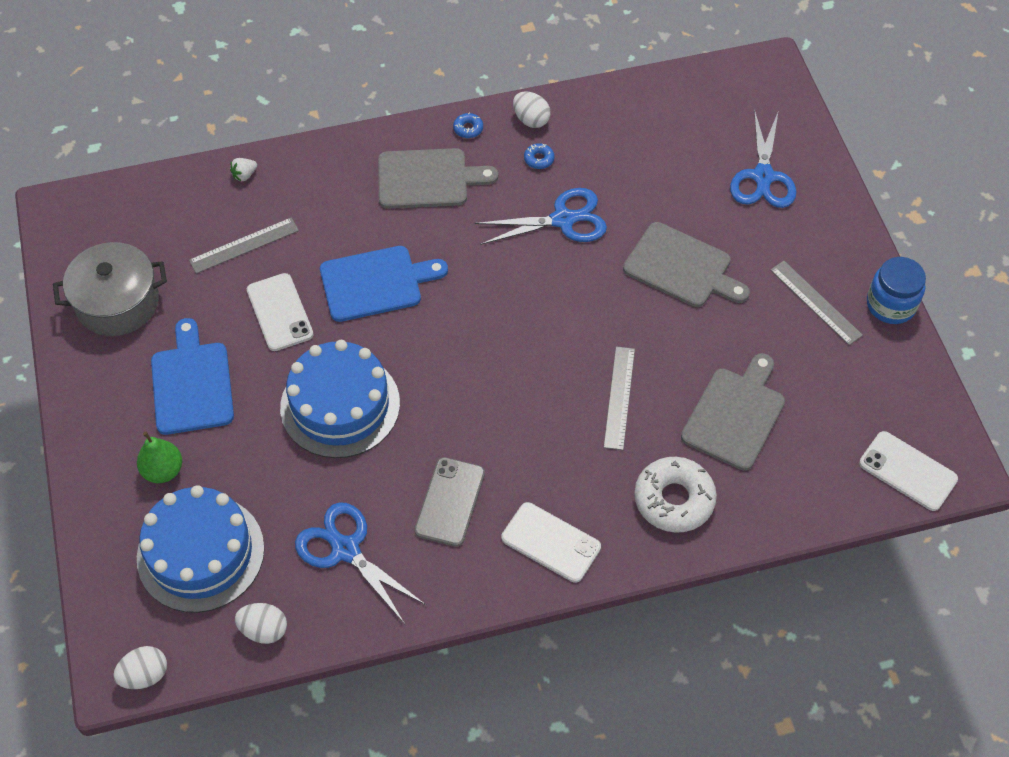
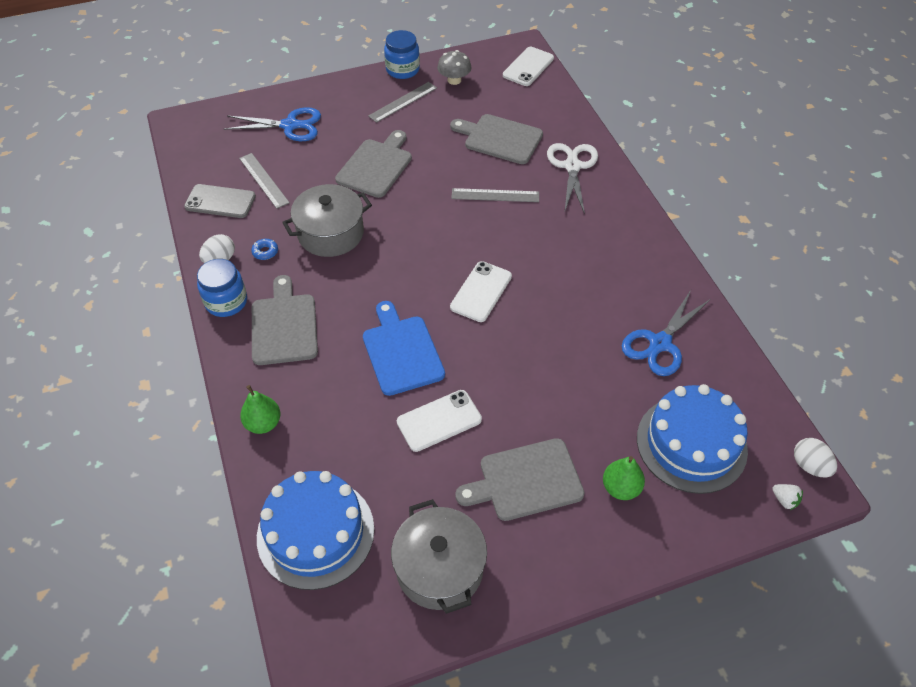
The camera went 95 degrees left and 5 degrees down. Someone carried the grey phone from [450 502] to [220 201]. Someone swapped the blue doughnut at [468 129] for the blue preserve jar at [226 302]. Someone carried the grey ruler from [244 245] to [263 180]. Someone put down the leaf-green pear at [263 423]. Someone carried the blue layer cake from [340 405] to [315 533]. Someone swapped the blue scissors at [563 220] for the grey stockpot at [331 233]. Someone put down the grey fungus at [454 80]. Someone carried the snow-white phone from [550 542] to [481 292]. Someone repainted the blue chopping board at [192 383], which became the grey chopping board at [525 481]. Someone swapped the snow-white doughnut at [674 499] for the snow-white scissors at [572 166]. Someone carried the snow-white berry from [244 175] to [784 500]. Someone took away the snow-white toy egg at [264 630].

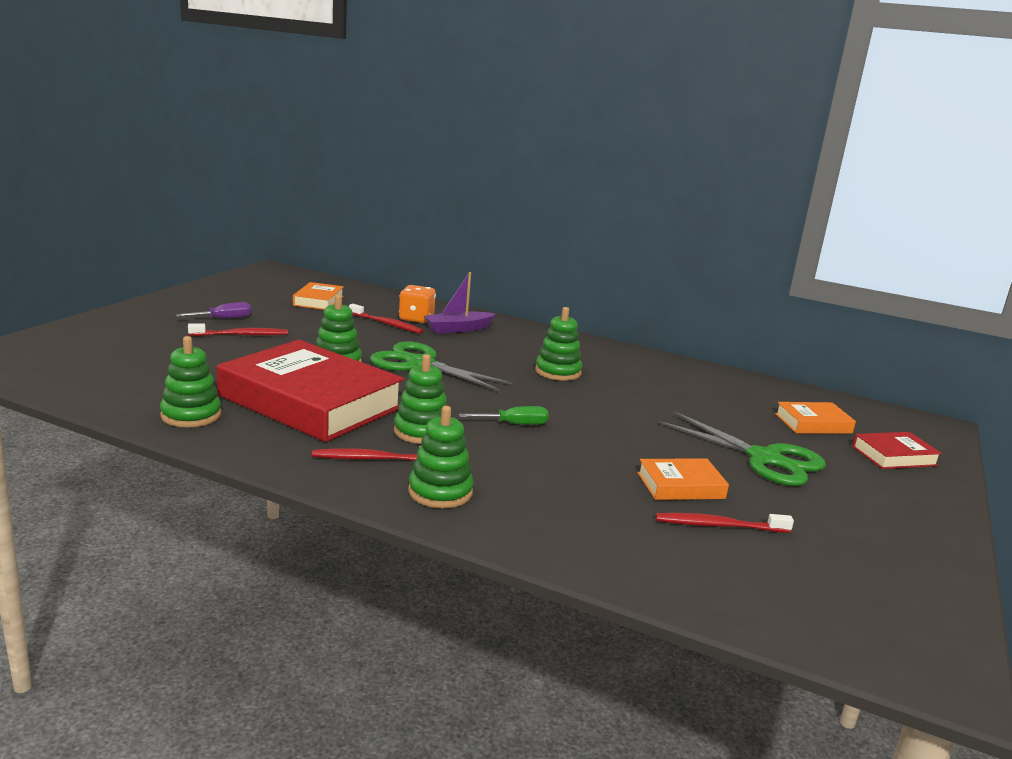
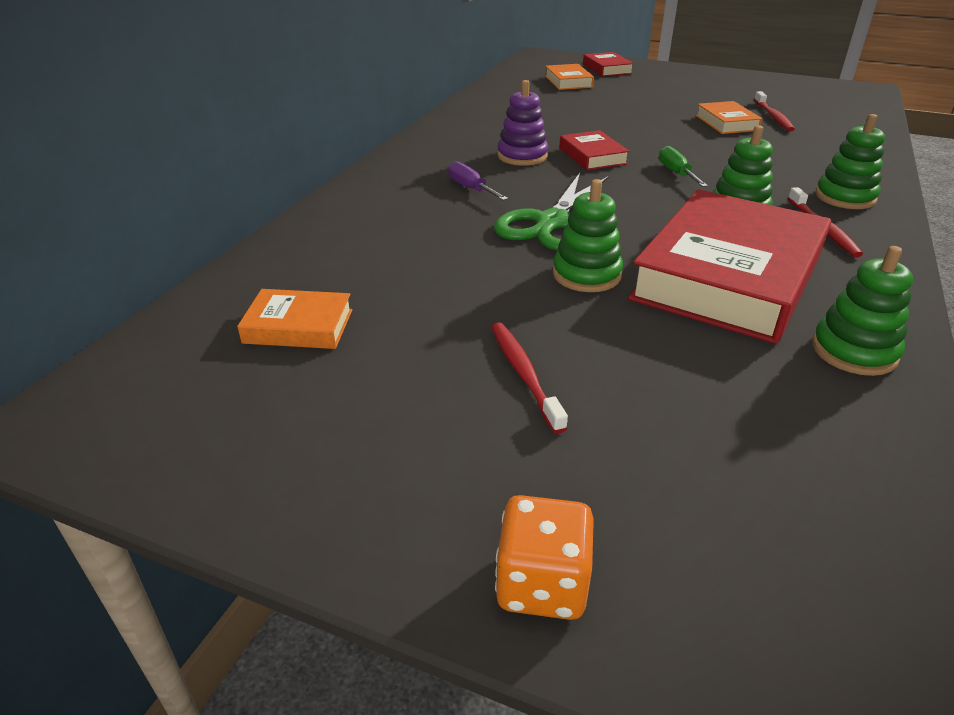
The camera went 90 degrees left and 15 degrees up. Someone carried the purple screwdriver from [224 319] to [471 189]. Someone carried the bright orange die from [416 318] to [542 584]. Someone repainted the leaf-green ring stacker at [558 372], which became the purple ring stacker at [522 156]. Someone put down the scarlet hardcover at [592 156]. Someone took away the scarlet dental brush at [387 324]. Someone took away the purple boat at [458 329]. Someone took away the leaf-green scissors at [764 458].

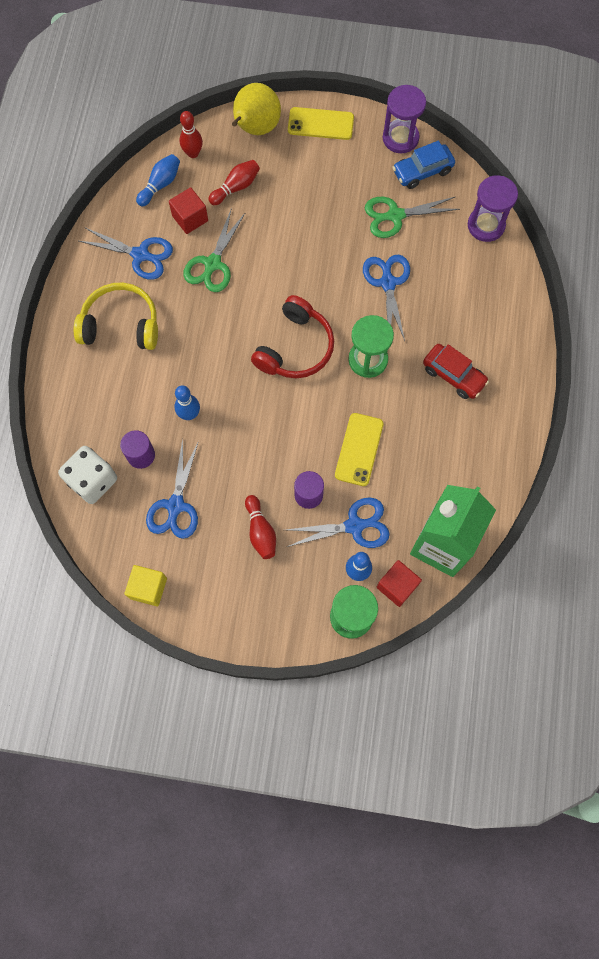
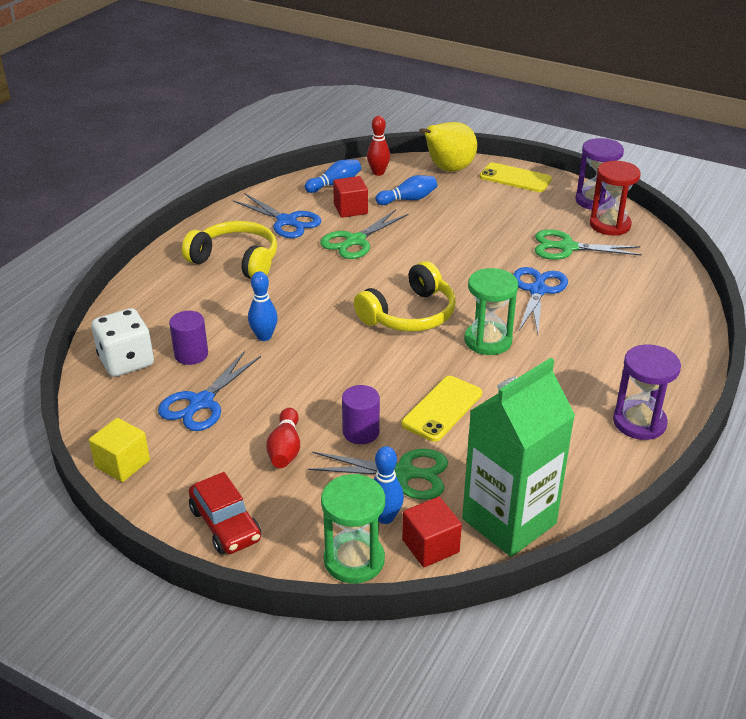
The camera went 20 degrees right and 35 degrees down. Someone carried the scarlet automobile from [453 375] to [225 525]. Someone repainted the blue scissors at [355 525], which became the leaf-green scissors at [403 473]. Someone repainted the scarlet headset at [295 348], which became the yellow headset at [409 314]. Someone repainted the scarlet tenpin at [236 187], which became the blue tenpin at [408 199]. Someone swapped the blue automobile at [422 171] for the scarlet hourglass at [610 225]. Someone carried the purple hourglass from [486 225] to [639 422].

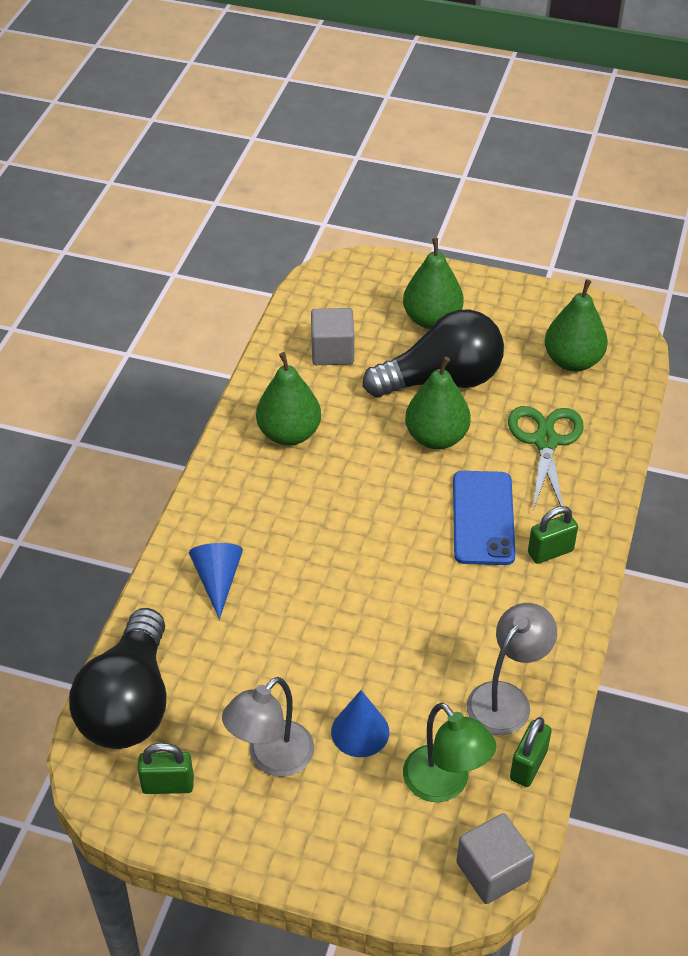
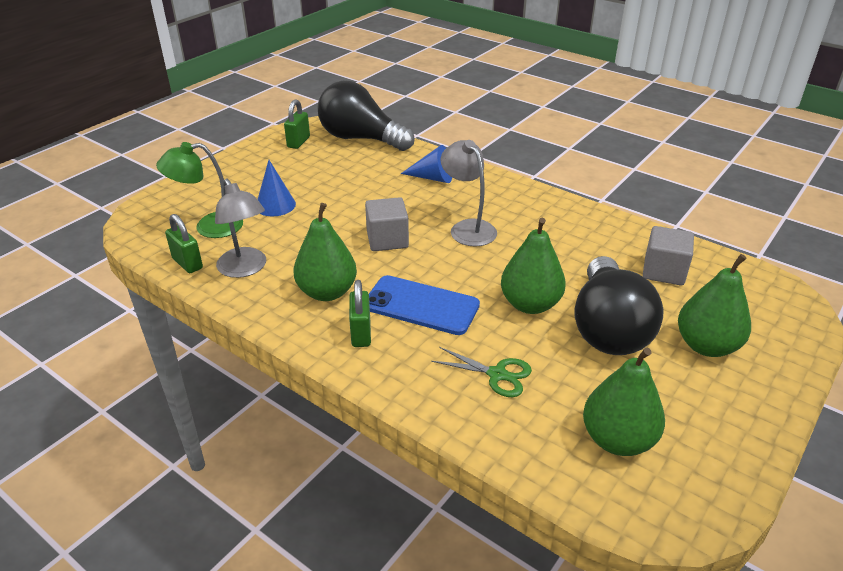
The camera went 110 degrees right and 10 degrees down. Someone carried the leaf-green pear from [289 434] to [327 292]. Someone carried the grey cube from [492 871] to [387 240]. Someone scaled the leaf-green scissors at [545 441] by 0.64. Someone carried the grey desk lamp from [271 758] to [468 228].

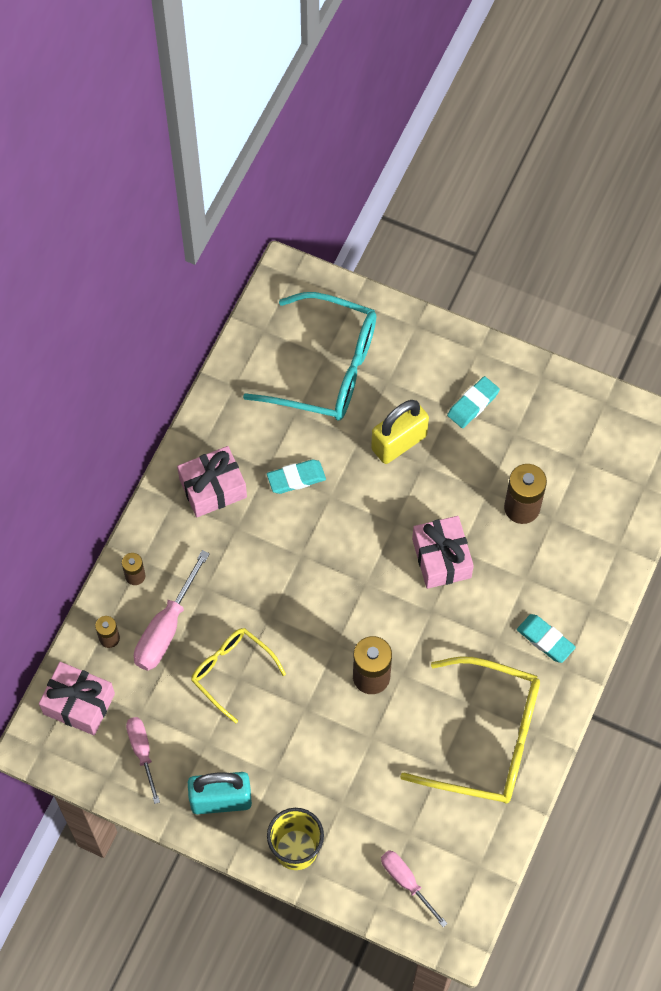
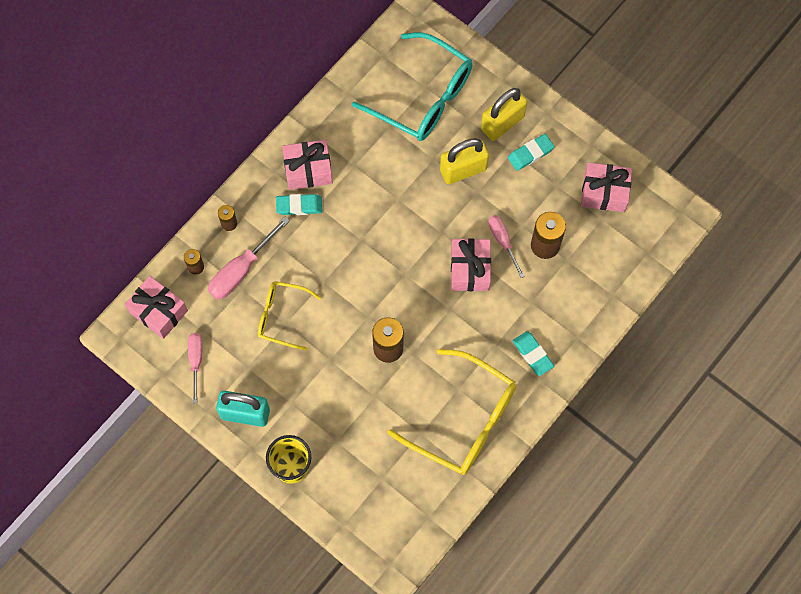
The camera went 15 degrees right and 5 degrees up. Someone rotated the yellow spectacles at [231 671] by 45 degrees counterclockwise. Someone carried the turquoise pencil eraser from [296 478] to [299 206]. Someone put down the yellow padlock at [502 123]. Someone carried the rose-pink screwdriver from [406 882] to [502 241]. Someone put down the rose-pink gift at [604 192].

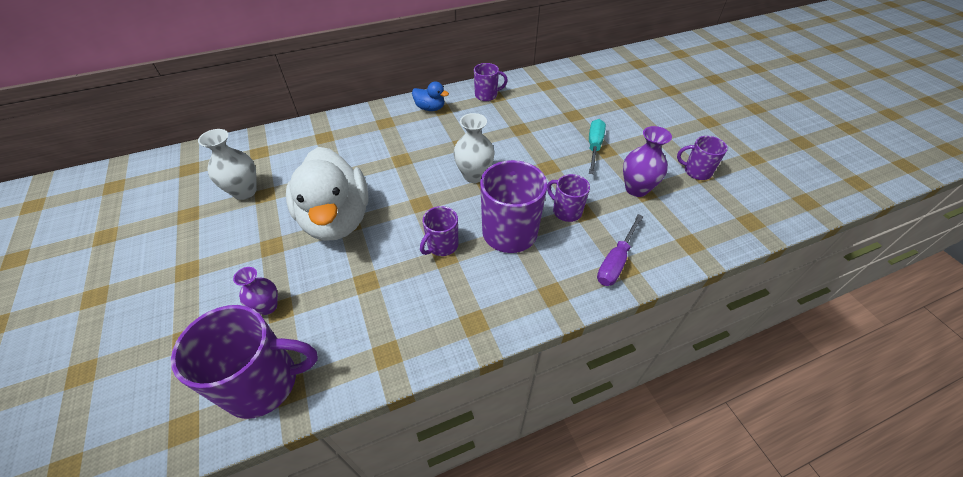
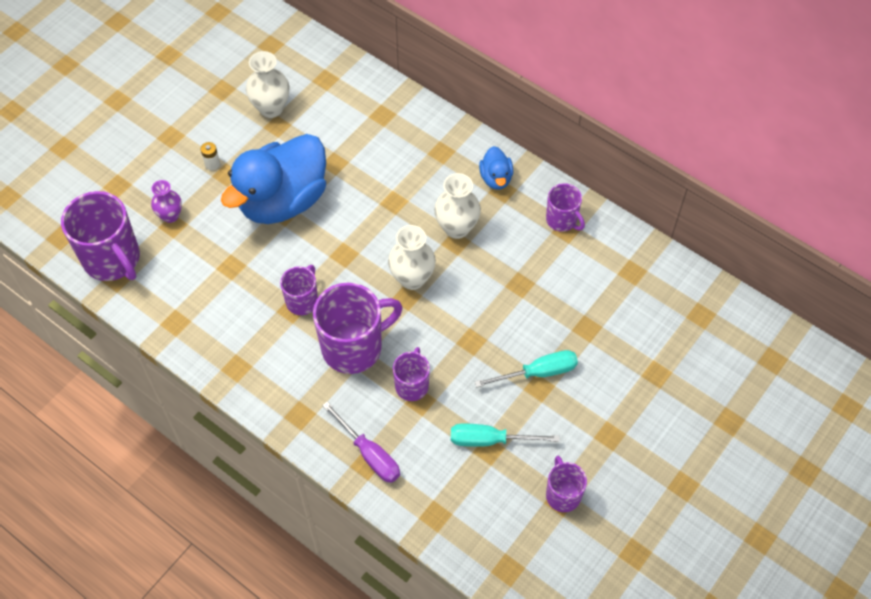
The camera went 60 degrees right and 10 degrees up. Someone put down the snow-white power cell at [212 164]. Someone repainted the snow-white rubber duck at [337 219], which became the blue rubber duck at [283 201]. Someone rotated the purple mug at [442 245] by 105 degrees clockwise. Someone rotated the purple screwdriver at [616 261] by 135 degrees counterclockwise. Someone put down the snow-white vase at [457 228]. Someone swapped the purple vase at [636 189] for the turquoise screwdriver at [490 440].

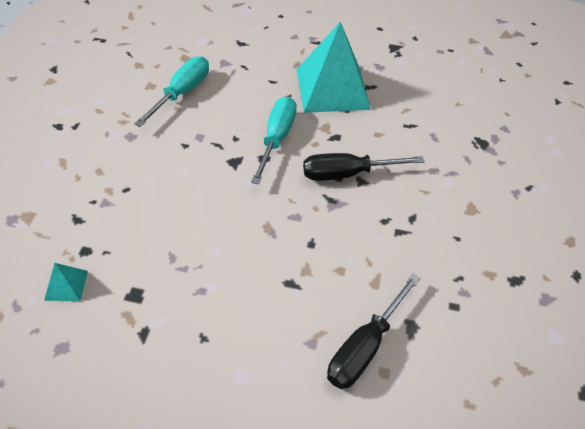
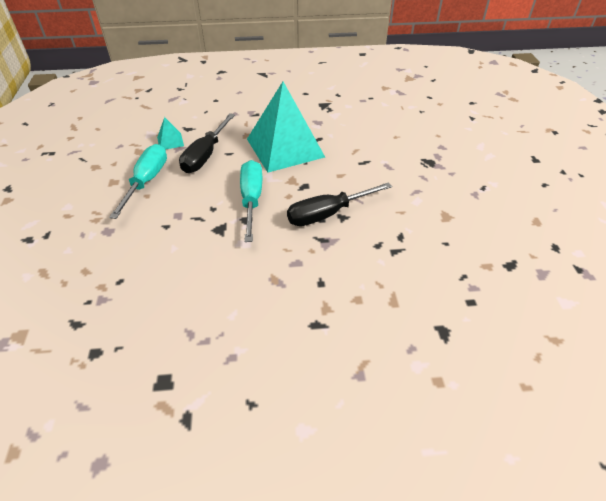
The camera went 15 degrees left and 5 degrees down. Someone carried the turquoise solid pyramid from [66 285] to [170 141]. Someone carried the jet-black screwdriver from [365 346] to [205 155].

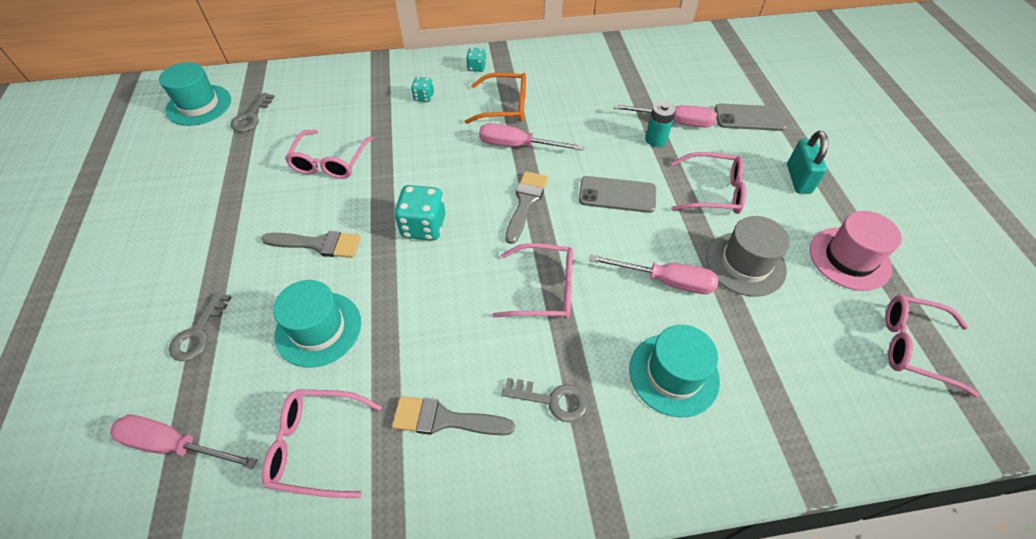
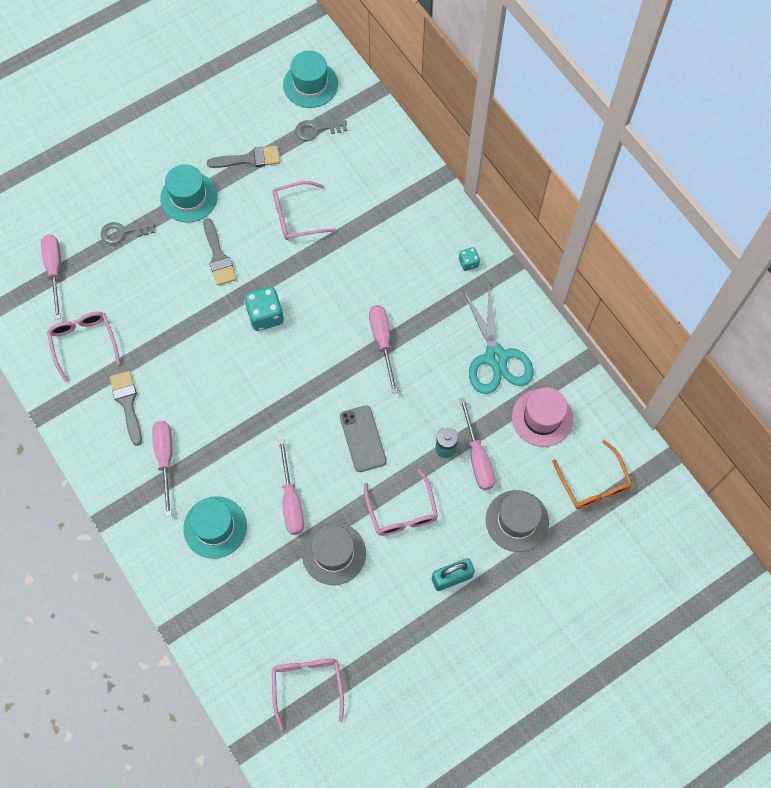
The camera went 65 degrees right and 15 degrees up. Someone swapped the grey door key at [551 400] for the rose-pink screwdriver at [165 459]. Someone carried the turquoise top hat from [318 329] to [189 197]. Someone carried the grey paint brush from [525 202] to [249 159]. Someone put down the turquoise scissors at [496 358]. Someone swapped the grey phone at [749 118] for the grey top hat at [517 521]. Someone carried the rose-pink top hat from [849 258] to [542 417]. Someone carried the bright orange spectacles from [504 106] to [593 483]. Someone took away the turquoise die at [424 97]. Someone took away the rose-pink spectacles at [544 289].

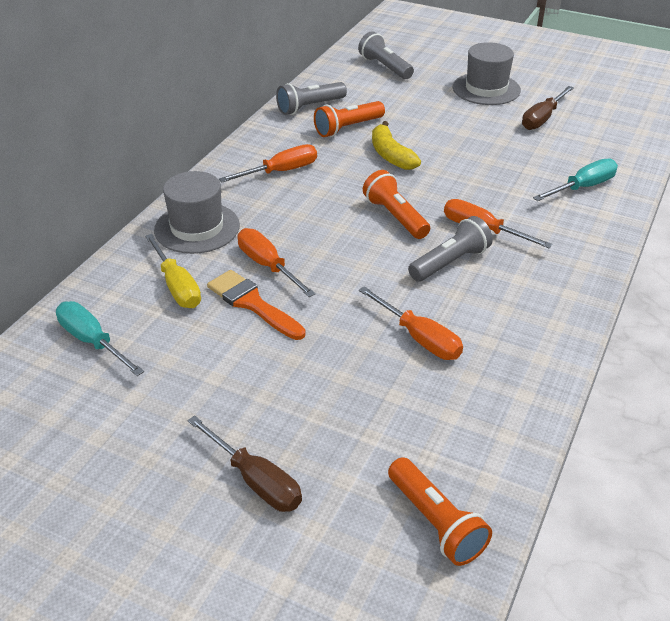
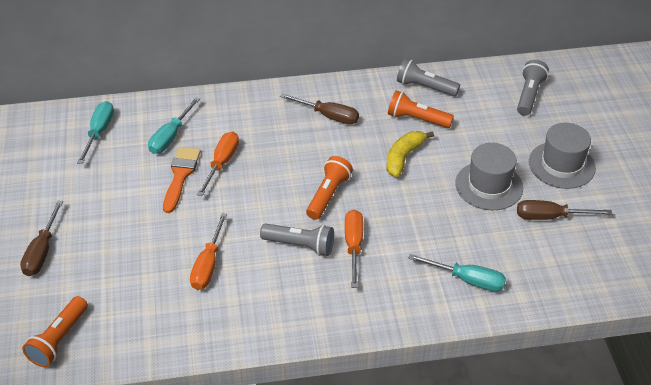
The camera went 55 degrees right and 5 degrees up. Someone repainted the yellow screwdriver at [177 286], which became the turquoise screwdriver at [170 137]. Someone repainted the bright orange screwdriver at [281 171], which became the brown screwdriver at [328 116]. Someone carried the grey top hat from [197 228] to [489 185].

